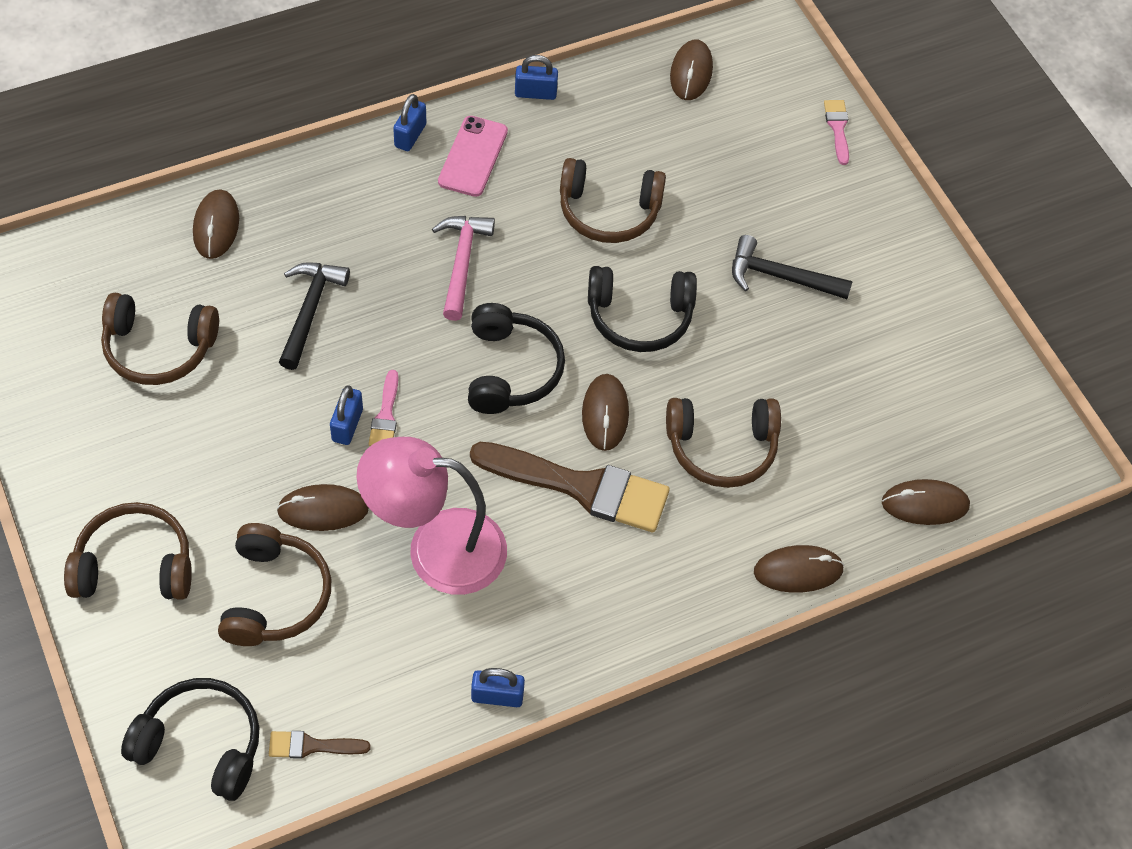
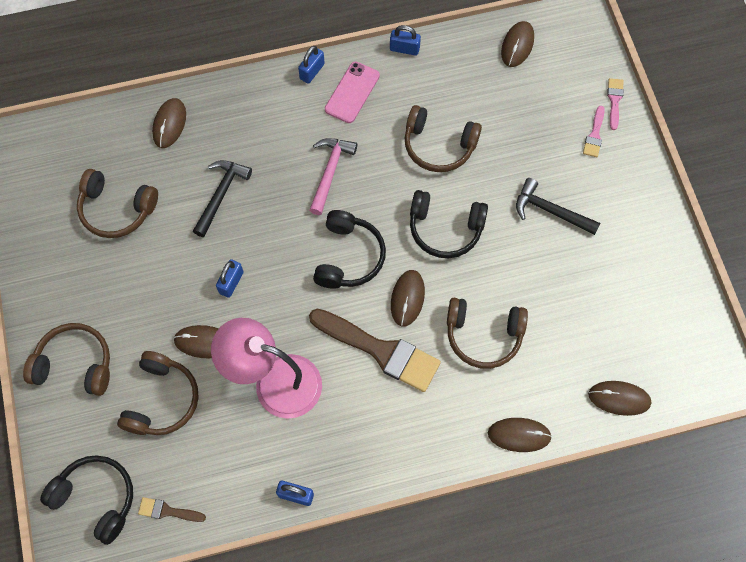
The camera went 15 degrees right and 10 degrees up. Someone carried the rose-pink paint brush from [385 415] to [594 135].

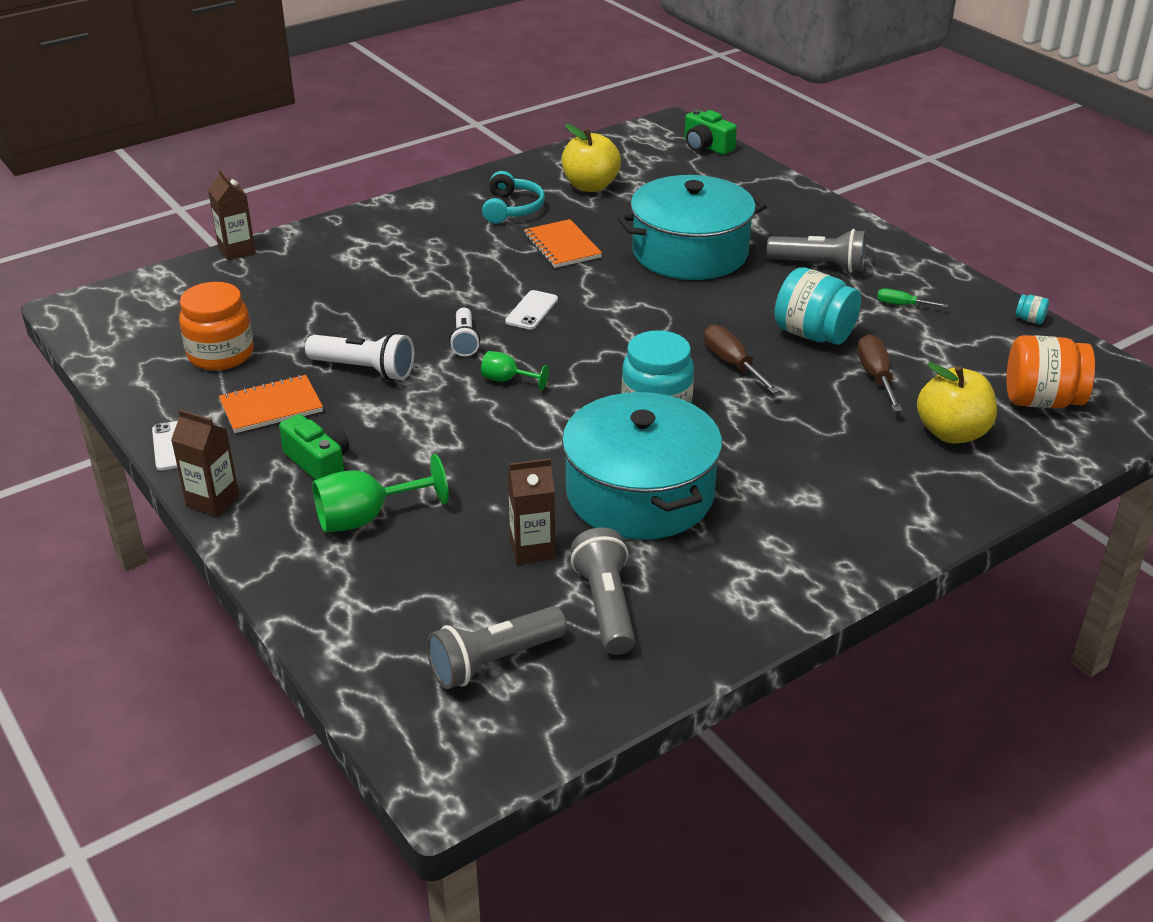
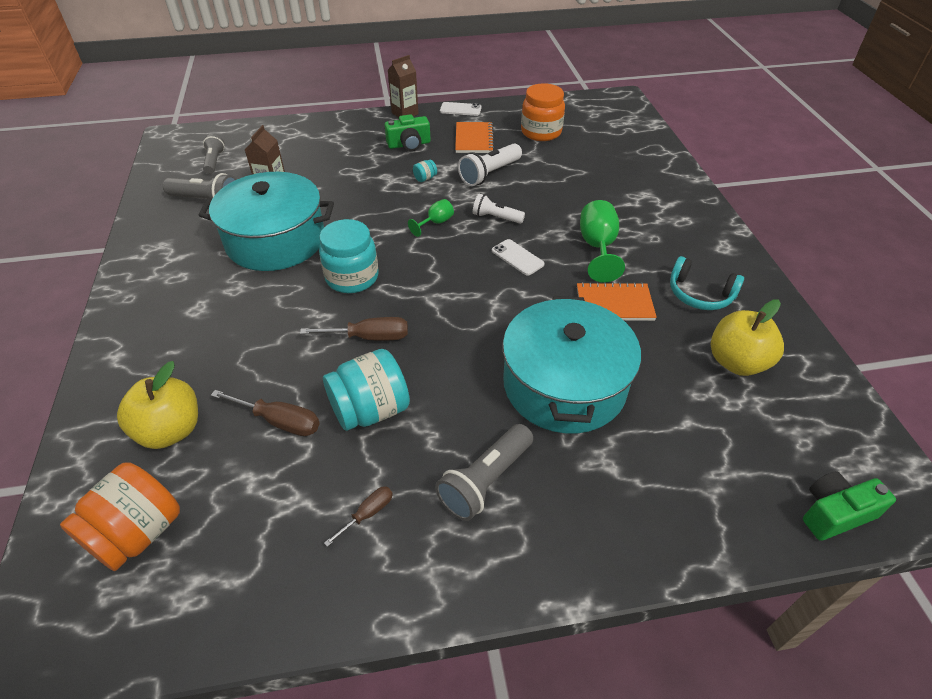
The camera went 115 degrees right and 10 degrees up. Someone scaled the grey torch at [494 661] by 0.65. Someone repainted the leaf-green screwdriver at [902 305], which became the brown screwdriver at [368 514]. Someone carried the turquoise preserve jar from [1030 320] to [425 178]. Someone carried the leaf-green chalice from [366 518] to [597 247]. Someone took away the brown milk carton at [237 251].

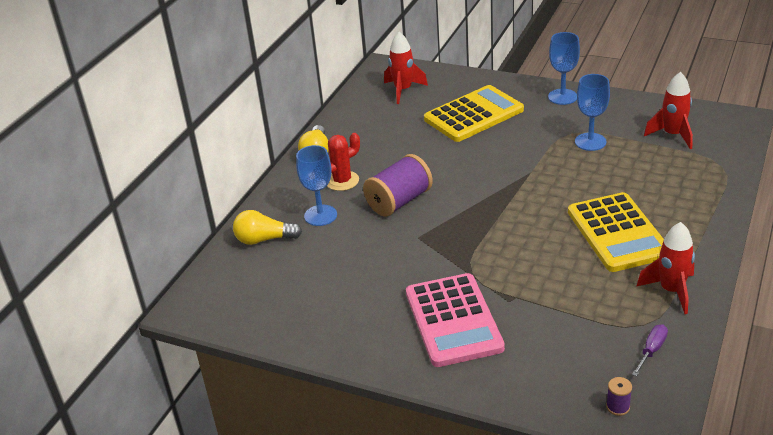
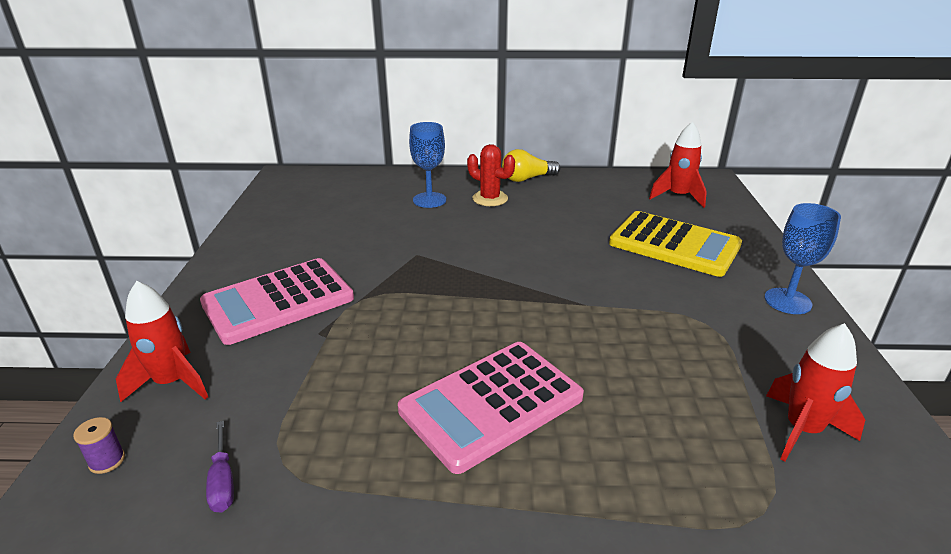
The camera went 65 degrees right and 5 degrees down. Someone carried the scarlet spaceship from [671 291] to [172 383]. Someone rotated the purple screwdriver at [651 350] by 60 degrees clockwise. Someone repainted the yellow adding machine at [617 233], which became the rose-pink adding machine at [491 404]. Someone took away the yellow light bulb at [264 239]. Someone took away the purple bobbin at [399 201]. Someone took away the blue chalice at [590 142].

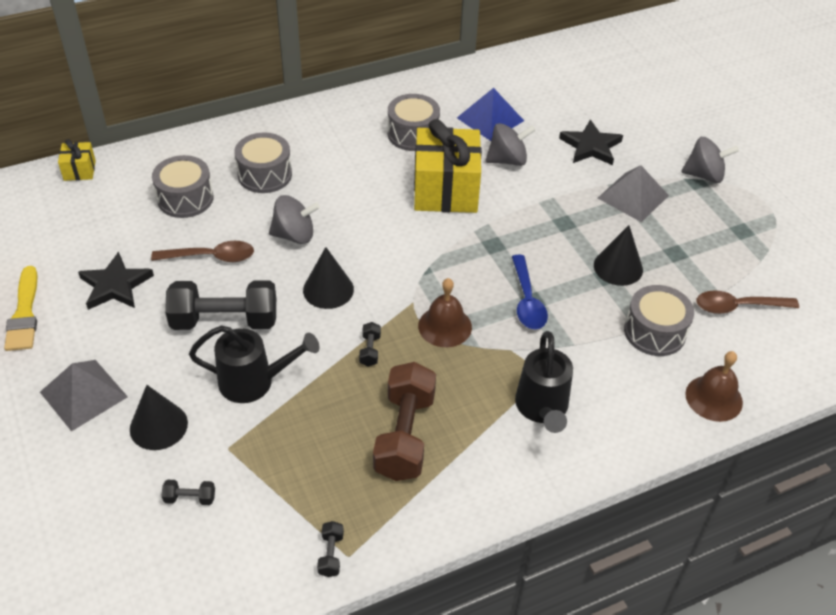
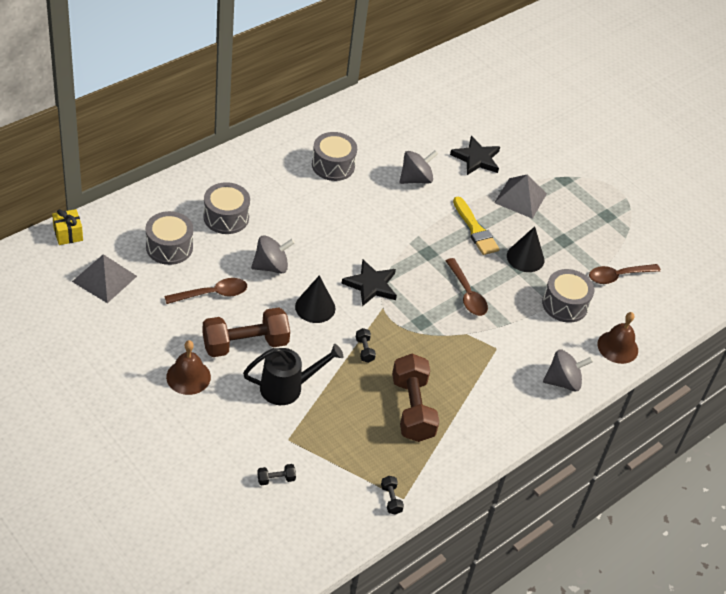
The camera went 20 degrees left and 0 degrees up. Someone carried the grey solid pyramid from [83 394] to [104 279]. Someone carried the brown hand bell from [445 326] to [188 377]. Someone repainted the jet-black dumbbell at [225 321], which became the brown dumbbell at [245 344]. Someone carried the jet-black five-pointed star from [115 285] to [371 285]. Someone repainted the blue tablespoon at [527 300], which became the brown tablespoon at [467 294]. Someone carried the yellow paint brush from [24 314] to [475 229]. Someone carried the grey toy top from [704 175] to [563 381]. Someone took away the jet-black solid cone at [158 426]. Someone took away the yellow gift at [445 190]. Someone took away the blue solid pyramid at [490 119]. Someone took away the jet-black watering pot at [542 409].

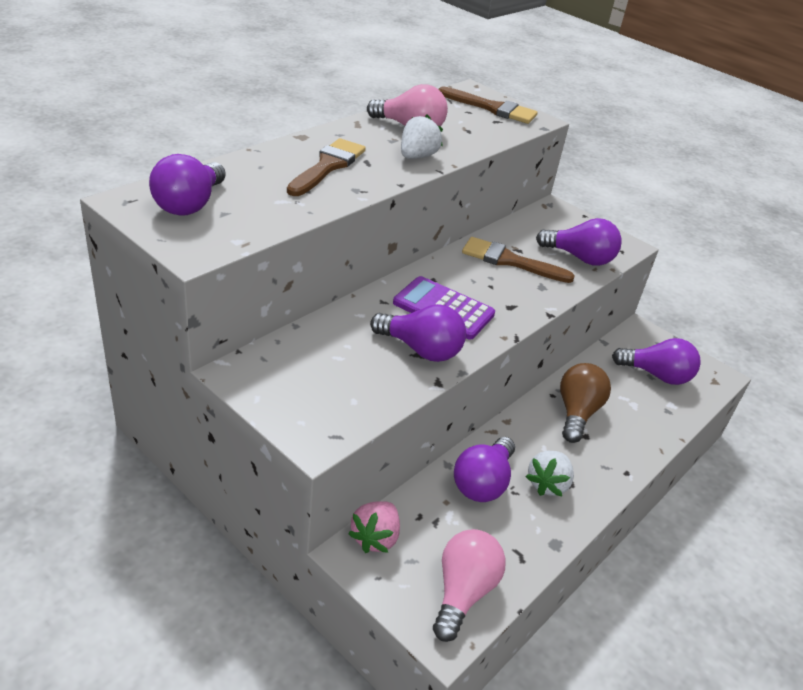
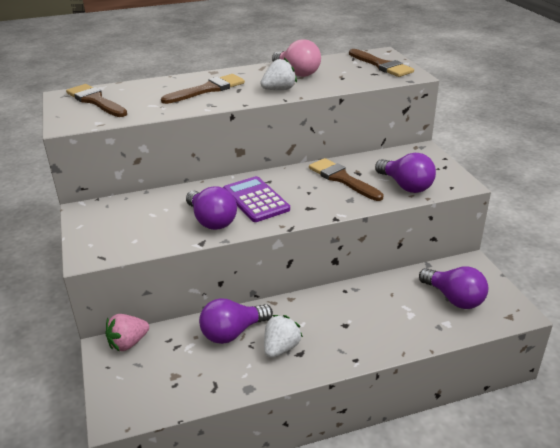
The camera went 35 degrees right and 5 degrees down. Someone swapped the purple light bulb at [190 204] for the brown paint brush at [95 101]. Someone rotated the snow-white berry at [547 484] by 150 degrees clockwise. Someone took away the rose-pink light bulb at [463 592]. Someone took away the brown light bulb at [577 413].

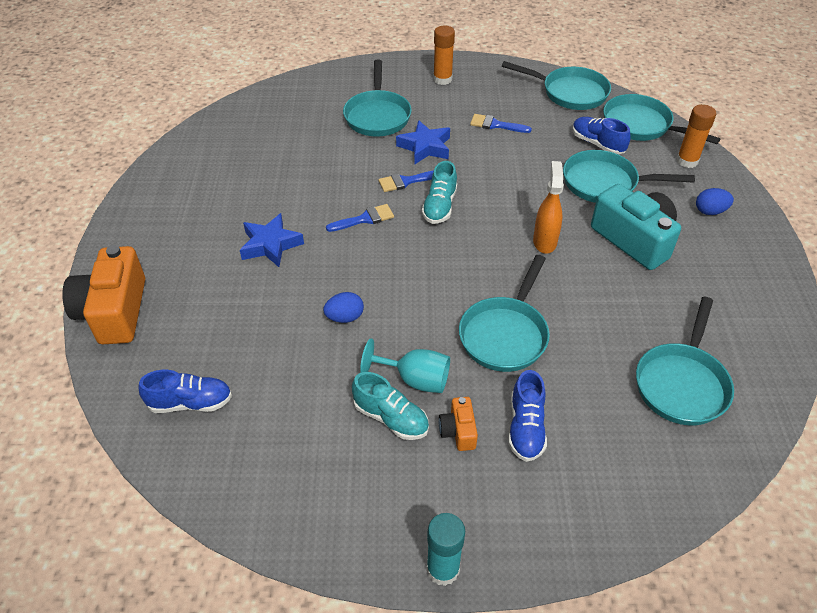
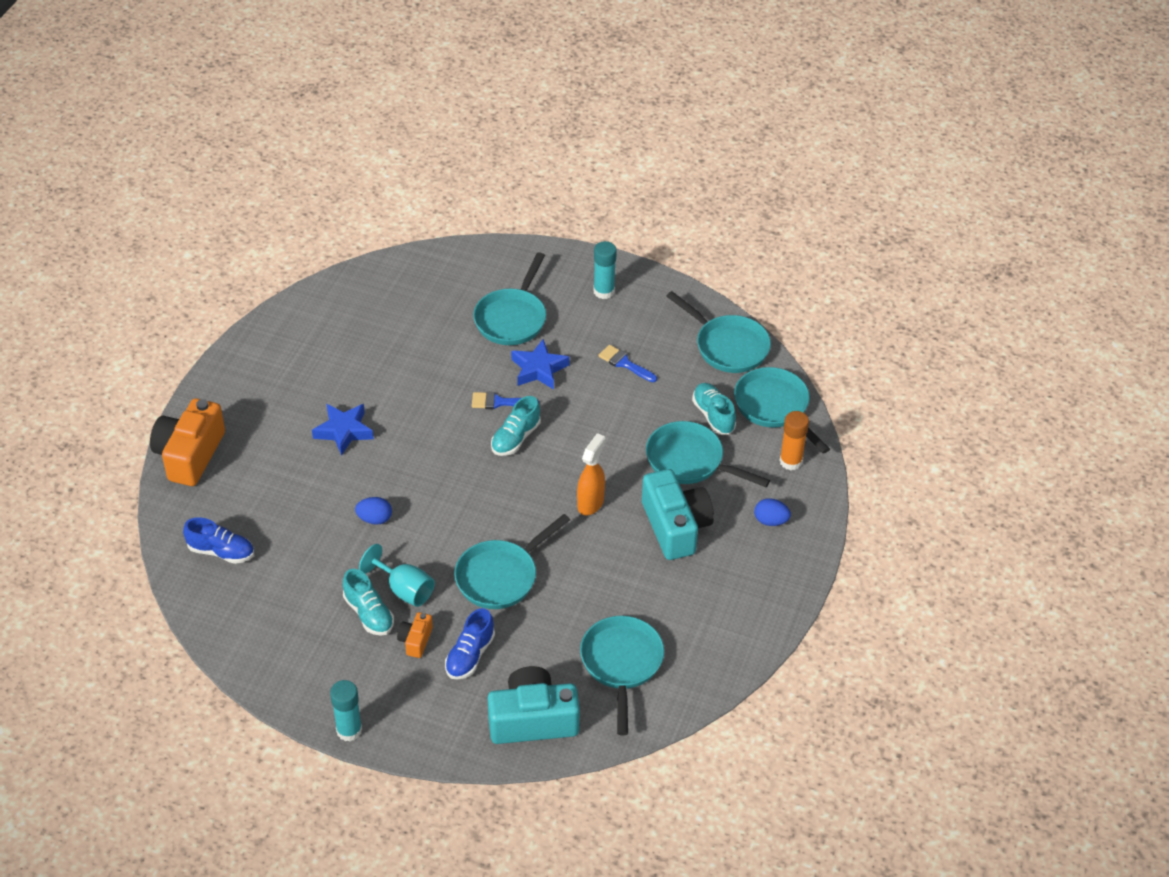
The camera went 20 degrees right and 0 degrees up. Someone put down the turquoise compact camera at [532 720]. Someone rotated the turquoise pan at [682 384] by 135 degrees clockwise. Someone repainted the bright orange stick of glue at [442 79], which became the turquoise stick of glue at [604 291]. Someone repainted the blue shoe at [597 144], which became the turquoise shoe at [713 415]. Someone took away the blue paint brush at [365 219].

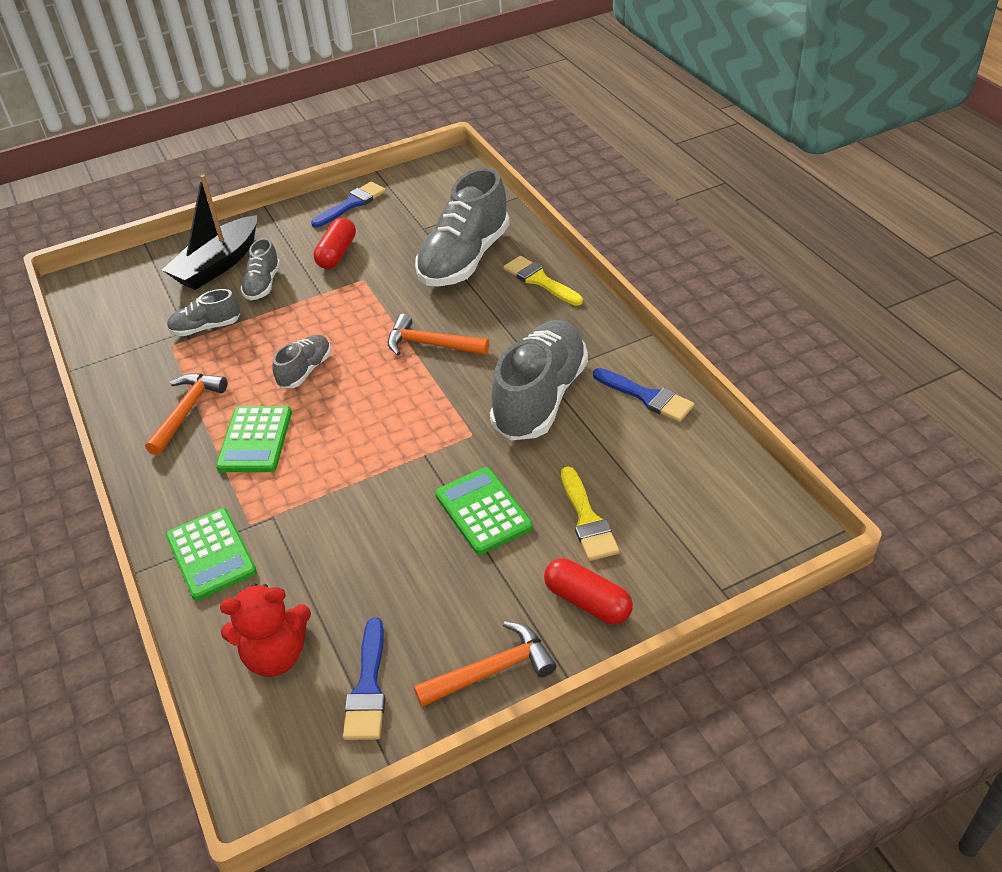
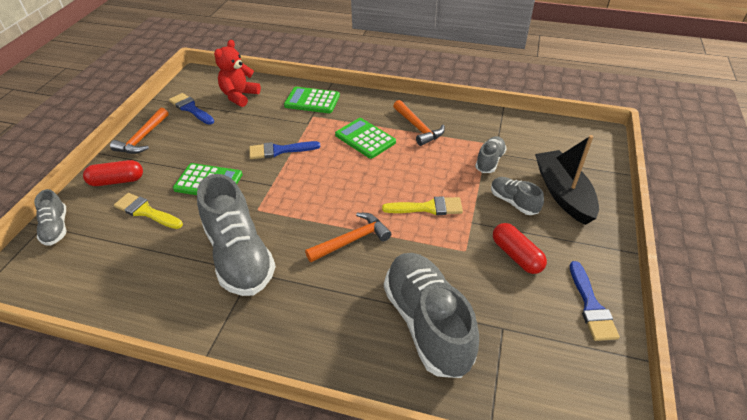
The camera went 130 degrees right and 0 degrees up. Someone carried the grey shoe from [305 370] to [56 228]. Someone carried the blue paint brush from [647 397] to [279 150]. Someone carried the yellow paint brush from [540 280] to [428 208].

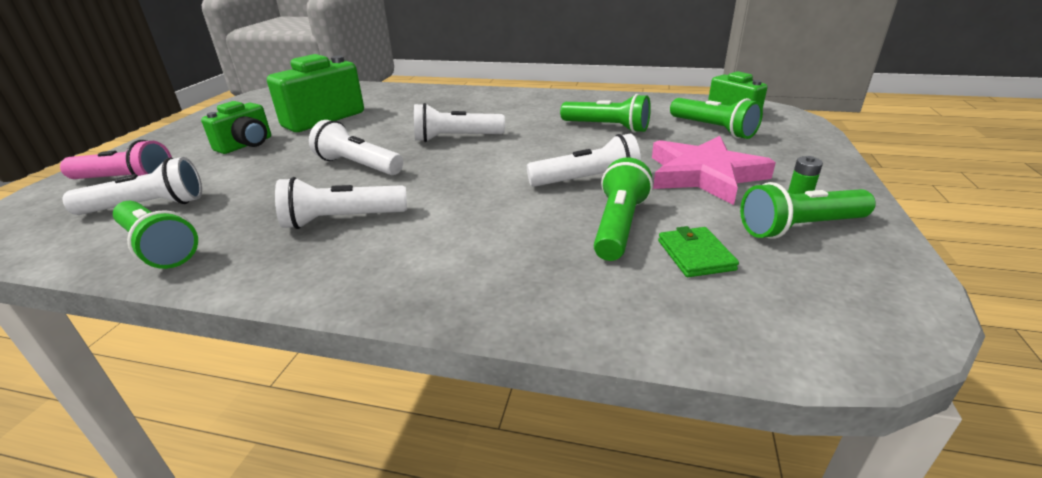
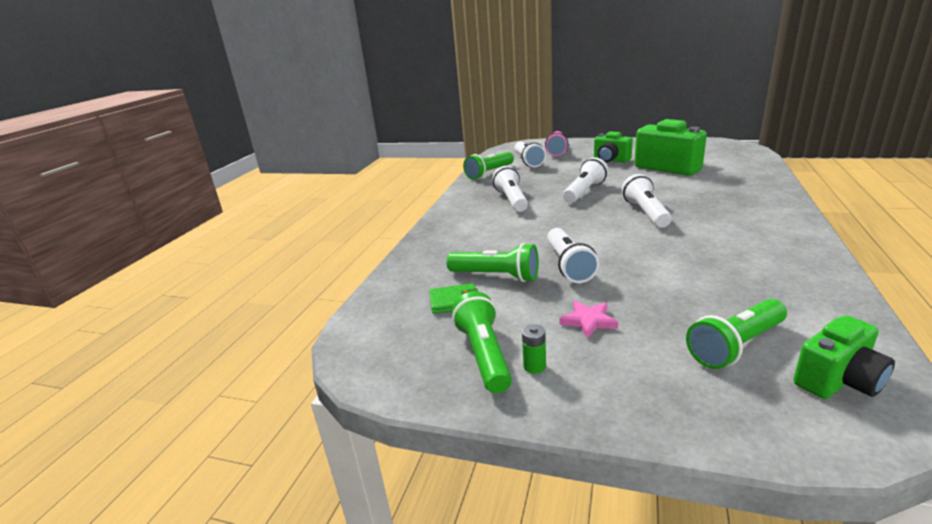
The camera went 95 degrees right and 5 degrees down. Someone scaled the rose-pink five-pointed star at [704 175] by 0.47. Someone took away the leaf-green torch at [607 127].

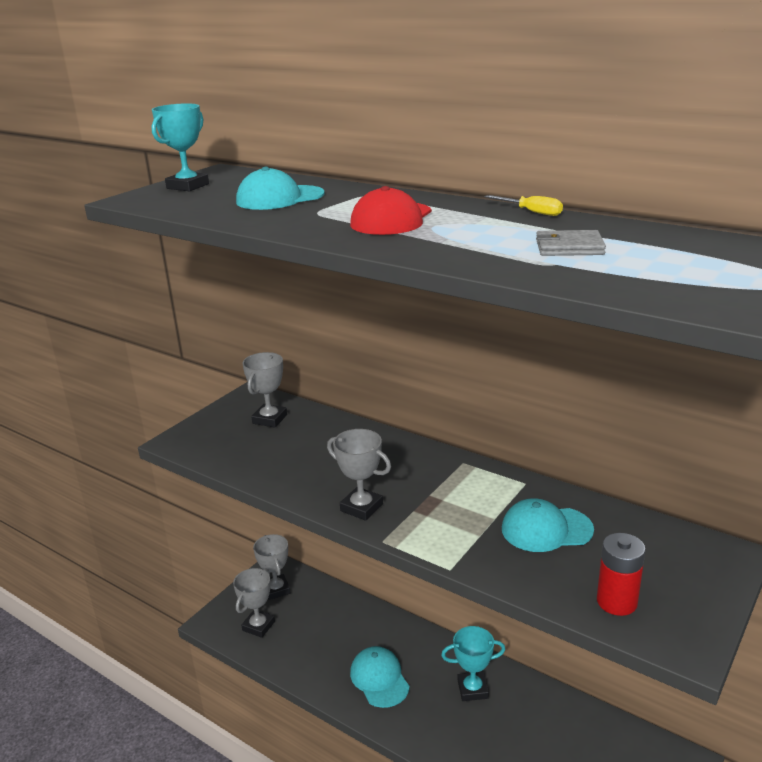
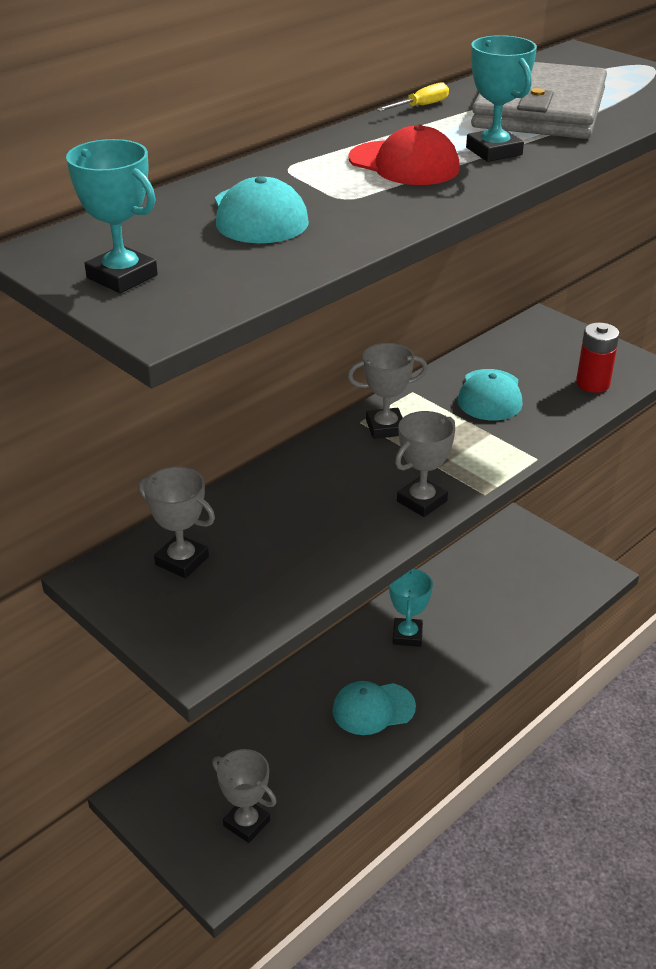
The camera went 80 degrees left and 10 degrees up. Someone carried the grey prize cup from [276 589] to [385 427]. Someone put down the turquoise prize cup at [494 151]. Someone scaled the grey wallet at [569 247] by 2.47.

